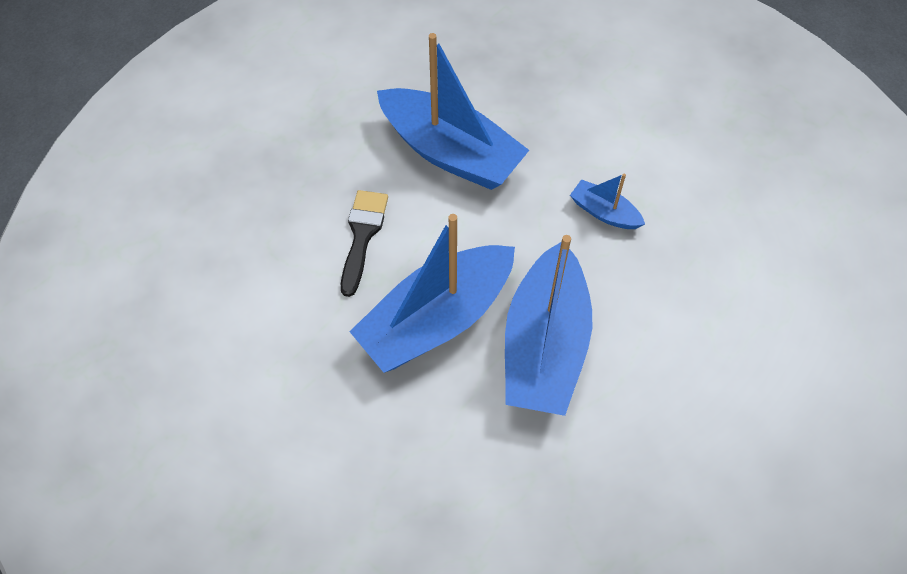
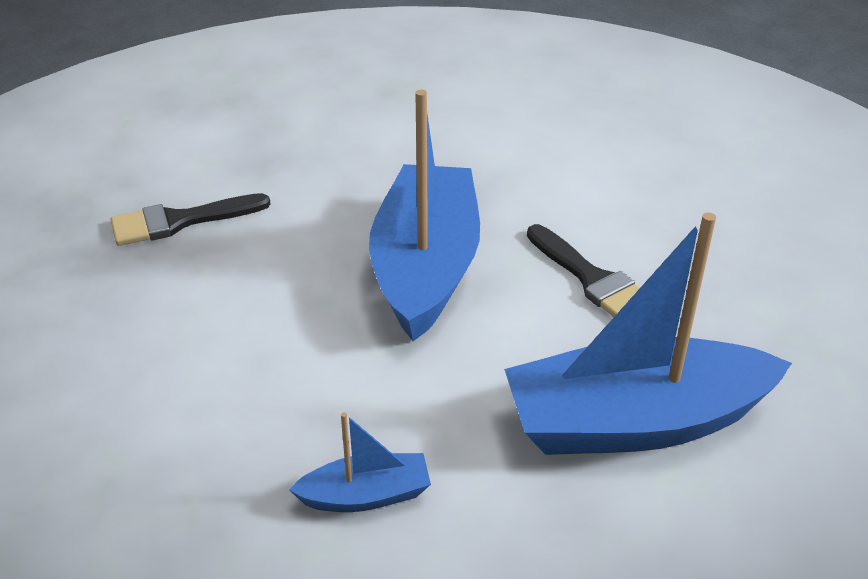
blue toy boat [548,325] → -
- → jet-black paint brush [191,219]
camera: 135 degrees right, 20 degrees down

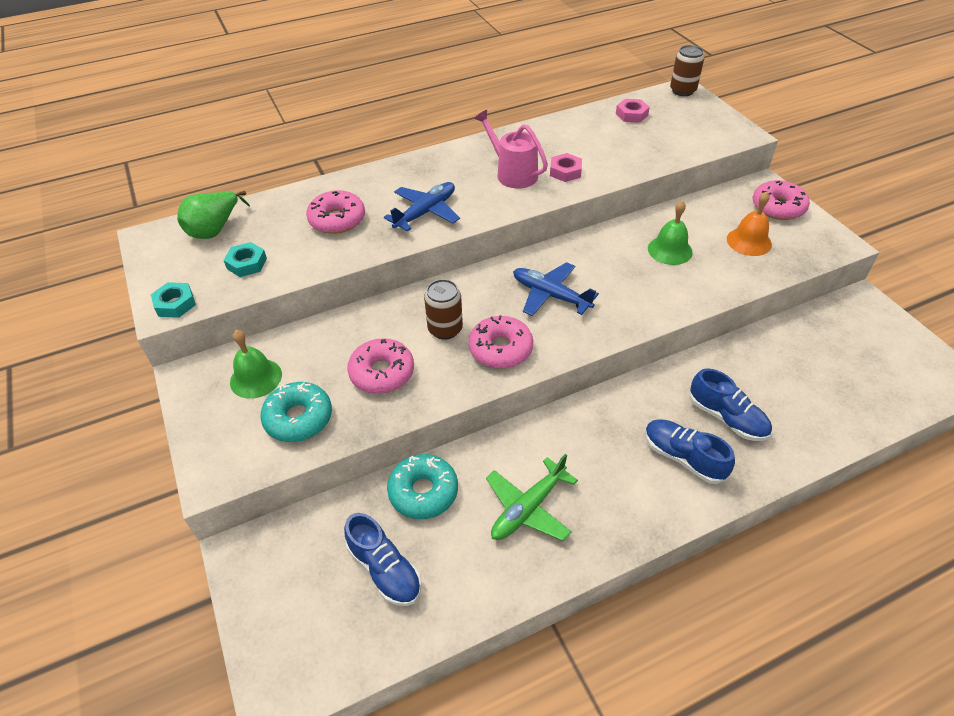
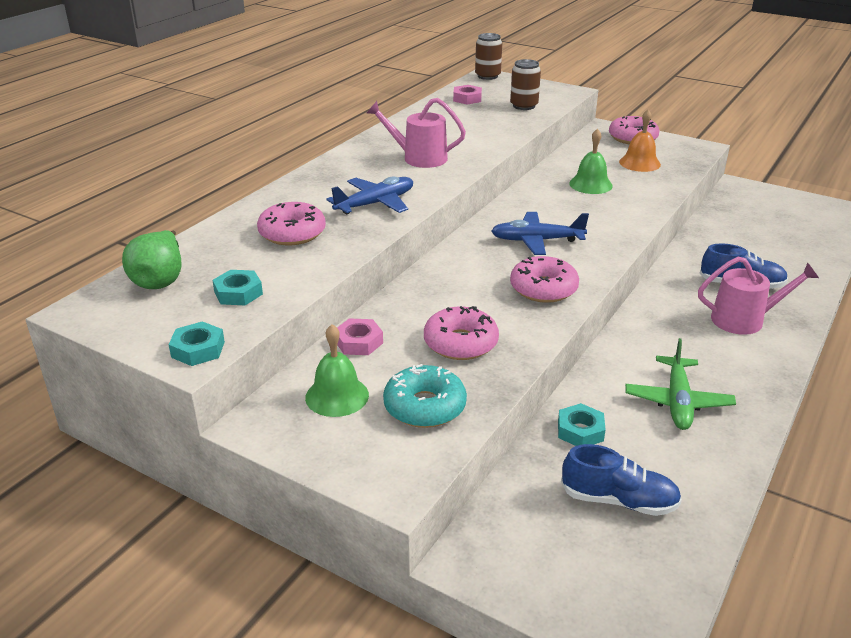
pink nut [566,167] → pink nut [360,336], move
blue aeroplane [422,206] → blue aeroplane [369,195], 45 degrees clockwise
brown soda can [443,309] → brown soda can [525,84], move
blue shoe [690,451] → pink sprinkling can [758,296]
teal glazed donut [422,486] → teal nut [582,424]
camera: 35 degrees left, 15 degrees down

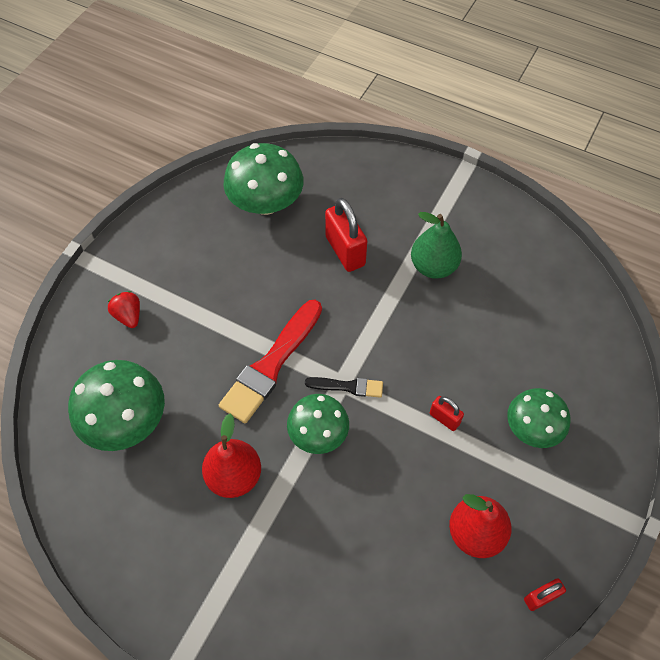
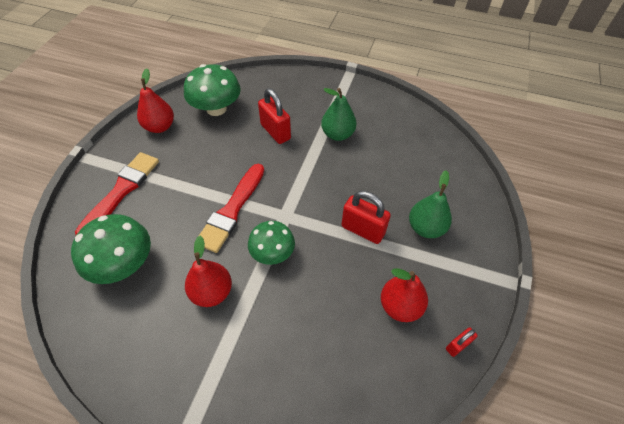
crimson strawberry [124,309] → crimson paint brush [117,193]
jet-black paint brush [344,387] → -
emerald fungus [538,418] → emerald pear [430,204]
crimson small lock [447,413] → crimson small lock [366,217], x1.88
- → crimson pear [155,100]
camera: 10 degrees left, 5 degrees down

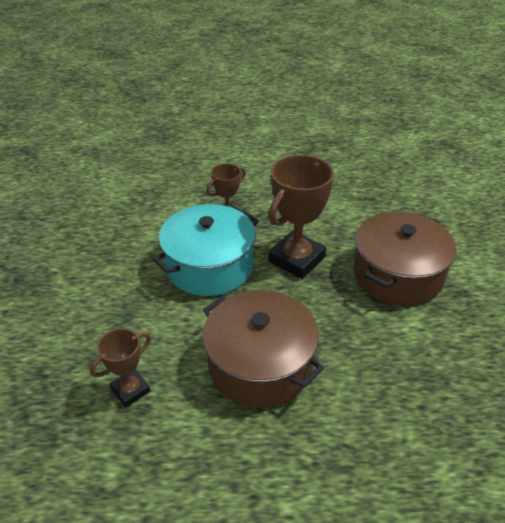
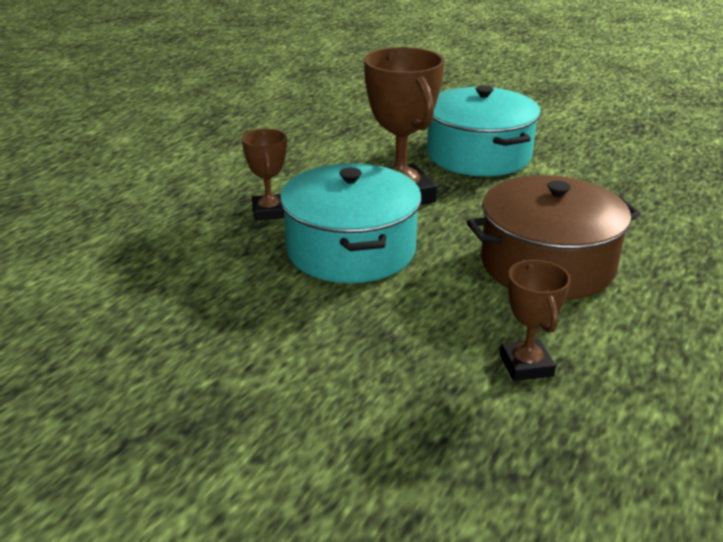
brown cooking pot [405,258] → teal cooking pot [484,130]
camera: 60 degrees left, 10 degrees down

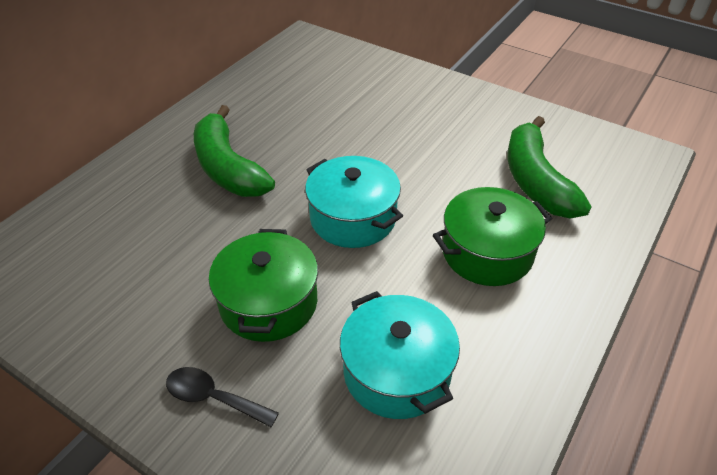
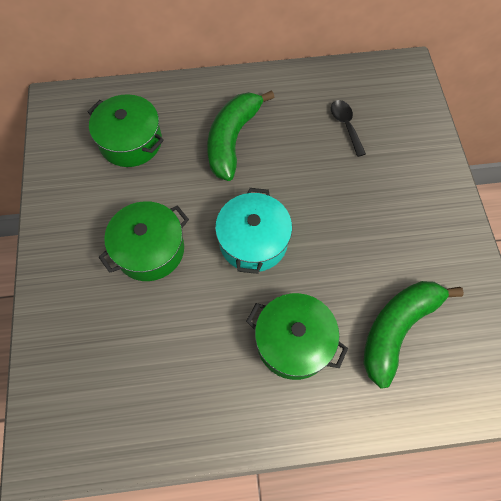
teal cooking pot [400,355] → -
jet-black teaspoon [222,397] → jet-black teaspoon [348,128], move
- → emerald cooking pot [126,130]
camera: 50 degrees right, 20 degrees up

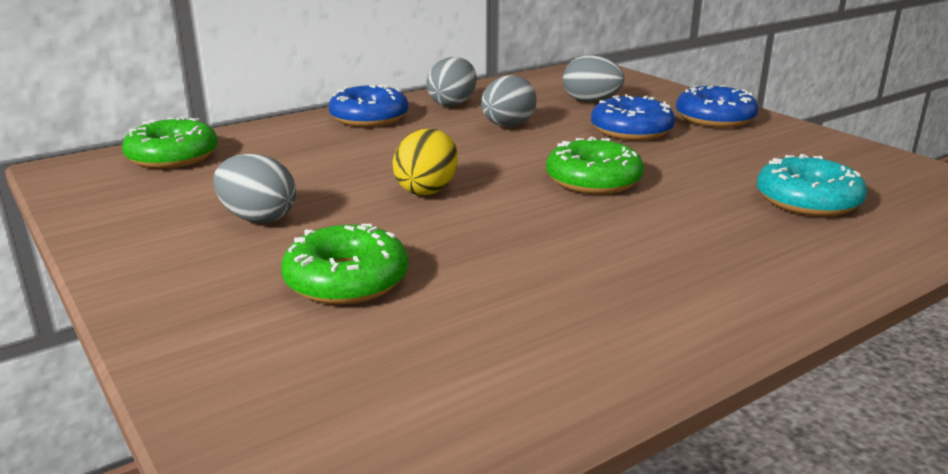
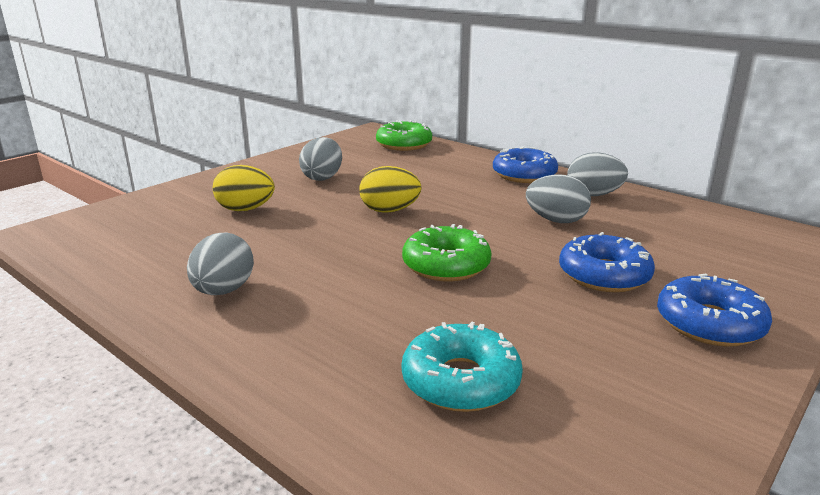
grey egg [594,78] → grey egg [220,263], move
emerald glazed donut [344,264] → yellow egg [244,188]
camera: 75 degrees right, 0 degrees up

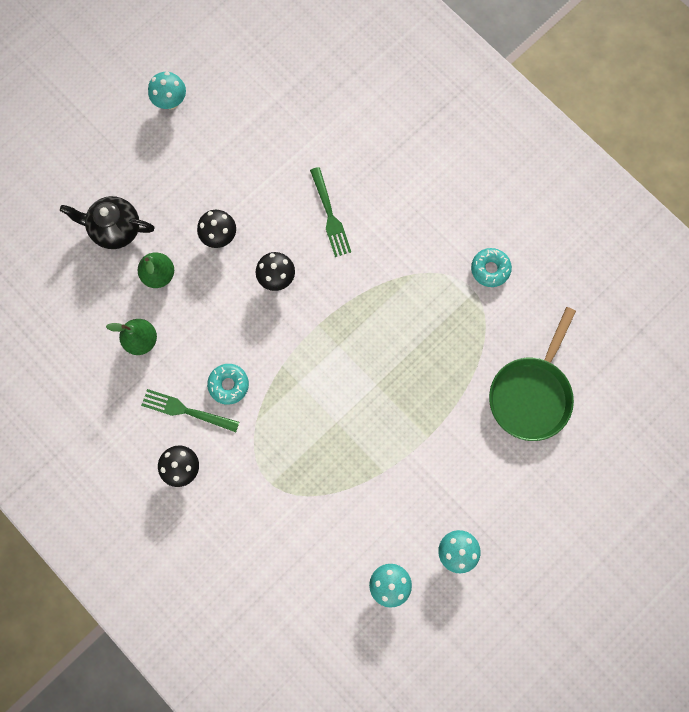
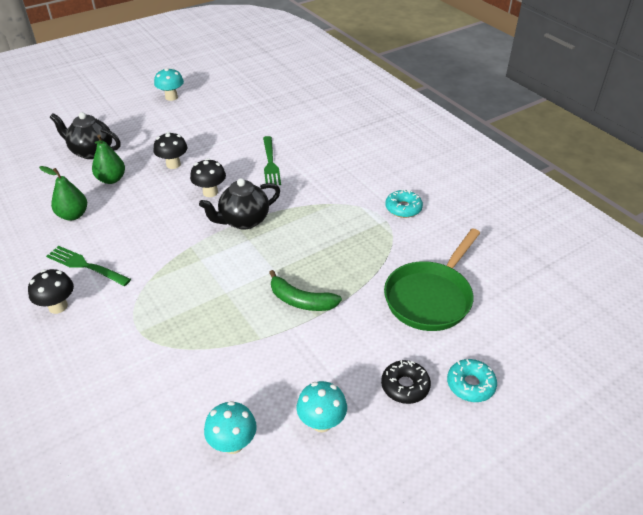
teal glazed donut [228,384] → teal glazed donut [472,380], move
- → jet-black tea pot [239,204]
- → emerald banana fruit [305,290]
- → jet-black glazed donut [406,382]
camera: 10 degrees right, 35 degrees down

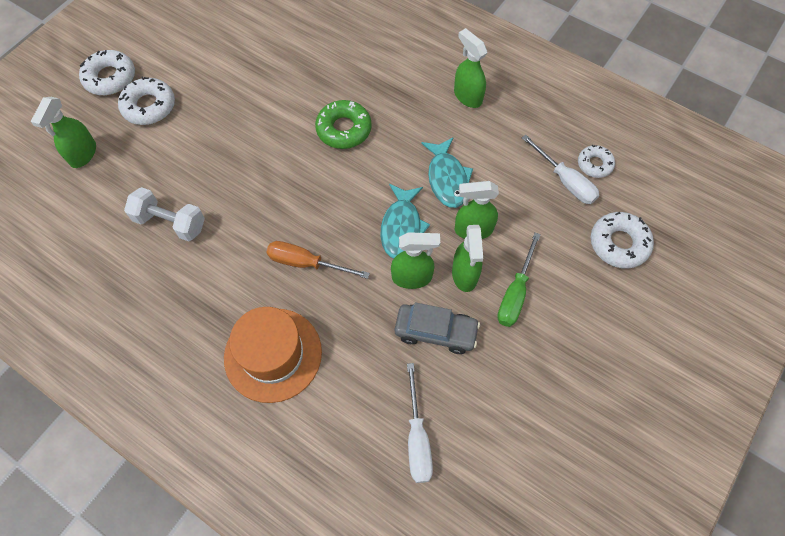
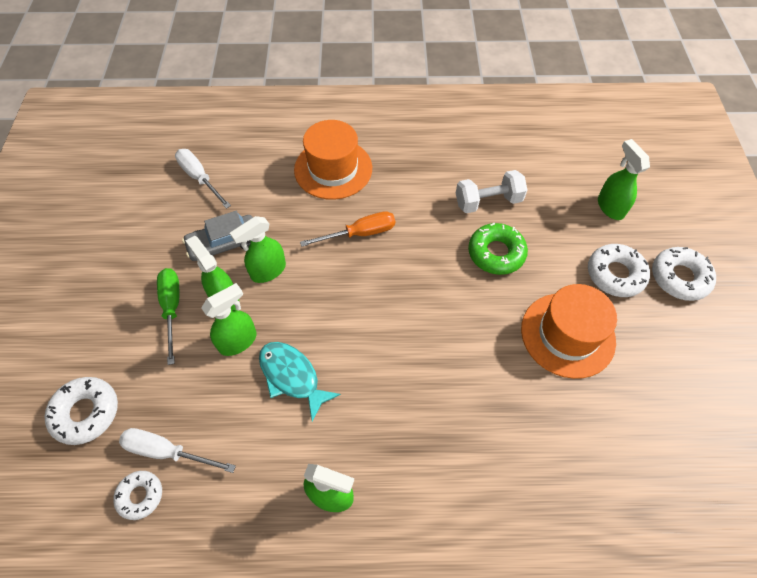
emerald glazed donut [343,124] → emerald glazed donut [498,249], move
teal fish [405,221] → -
- → bright orange hat [569,331]
camera: 145 degrees right, 5 degrees down

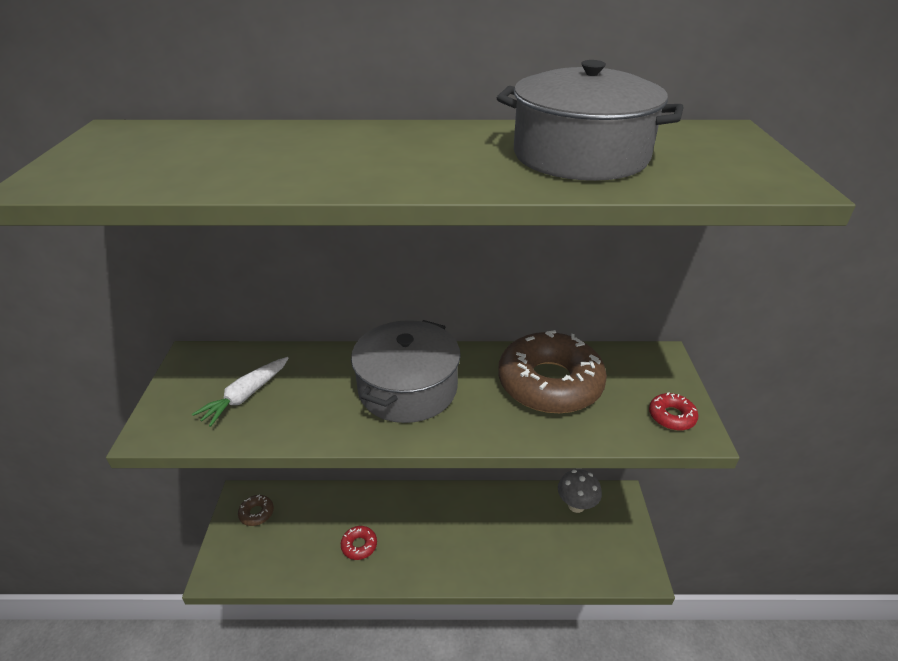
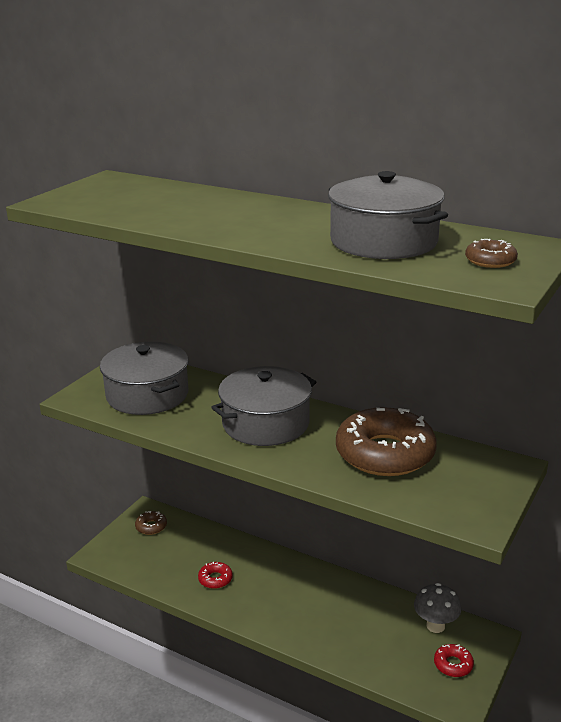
snow-white carrot [240,392] → grey cooking pot [144,378]
crimson glazed donut [674,411] → crimson glazed donut [454,660], move
- → brown glazed donut [491,253]
camera: 30 degrees right, 10 degrees down

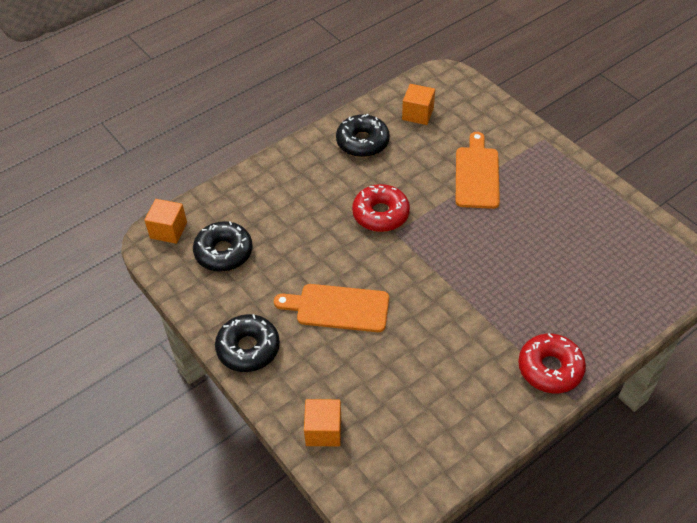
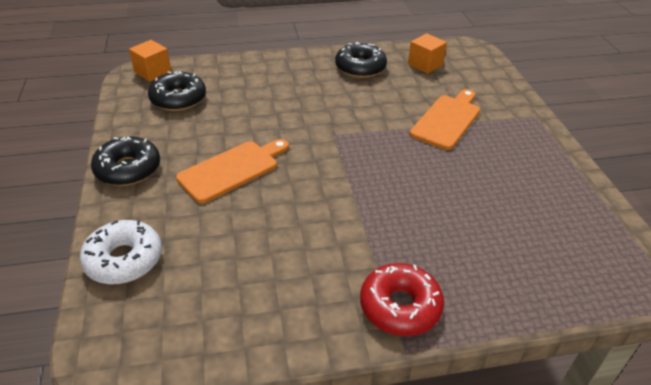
crimson glazed donut [381,208] → -
bright orange cutting board [331,308] → bright orange cutting board [232,171], 105 degrees clockwise
bright orange block [322,422] → snow-white glazed donut [121,252]
camera: 25 degrees right, 10 degrees down

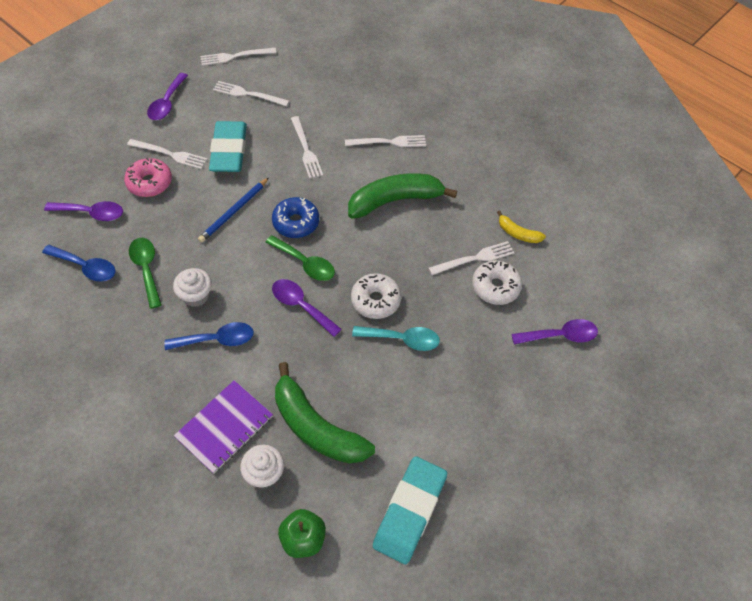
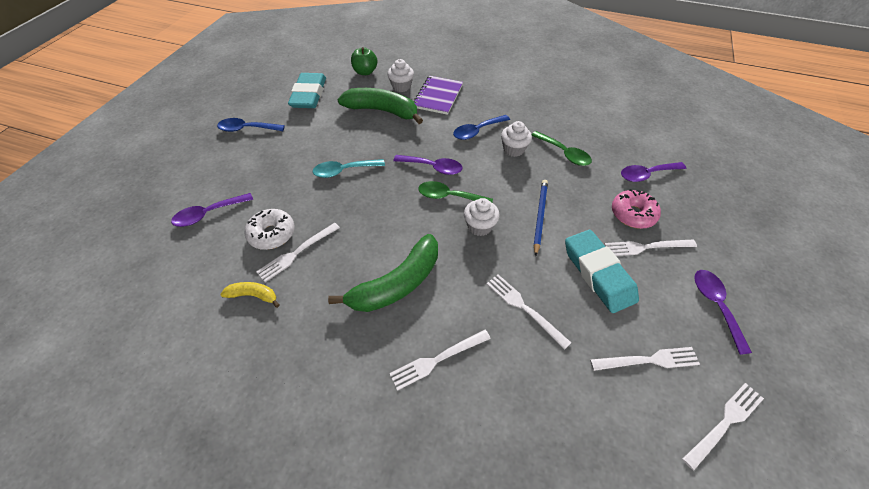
blue glazed donut [295,217] → snow-white cupcake [482,217]
blue teaspoon [78,263] → blue teaspoon [251,125], move
snow-white glazed donut [376,296] → -
camera: 160 degrees right, 5 degrees down

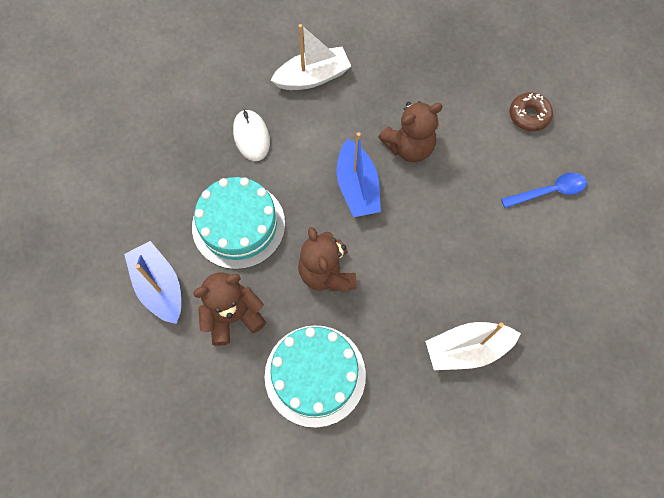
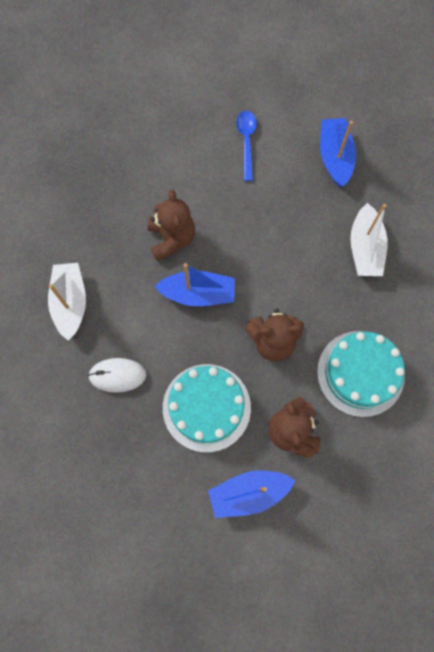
brown glazed donut [531,111] → -
- → blue toy boat [338,152]
camera: 75 degrees left, 5 degrees up

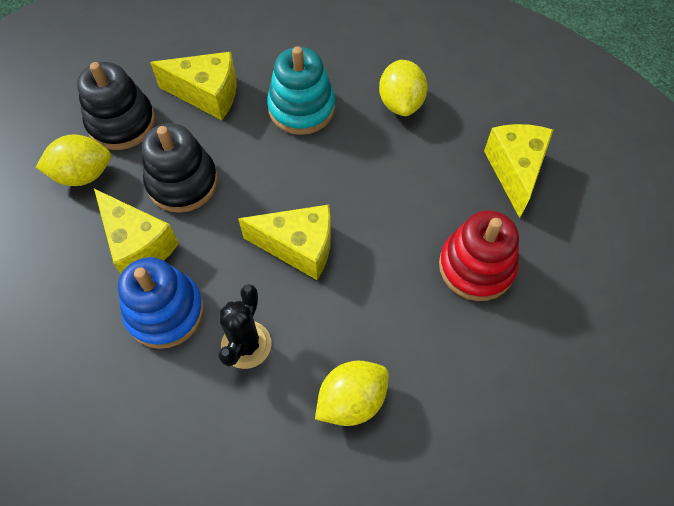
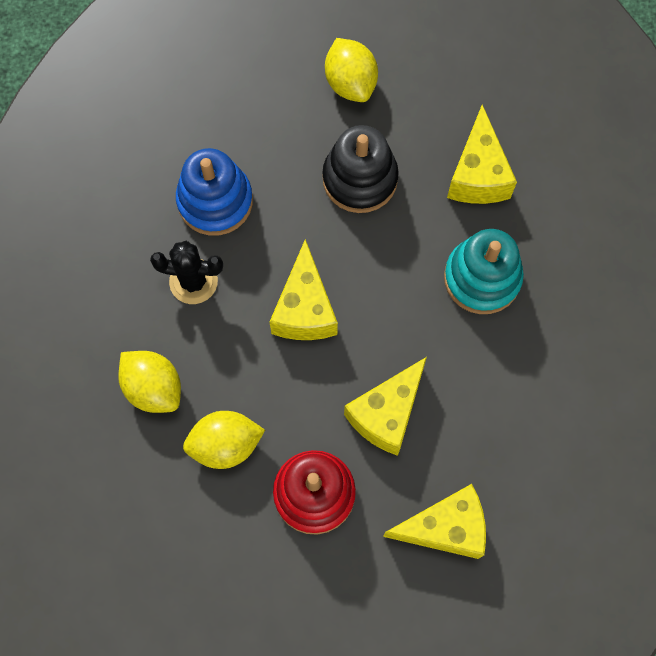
yellow toy lemon [403,88] → yellow toy lemon [224,440], move
jet-black stacking rings [116,106] → -
yellow cheese [136,231] → yellow cheese [385,406], move
camera: 80 degrees right, 10 degrees up

